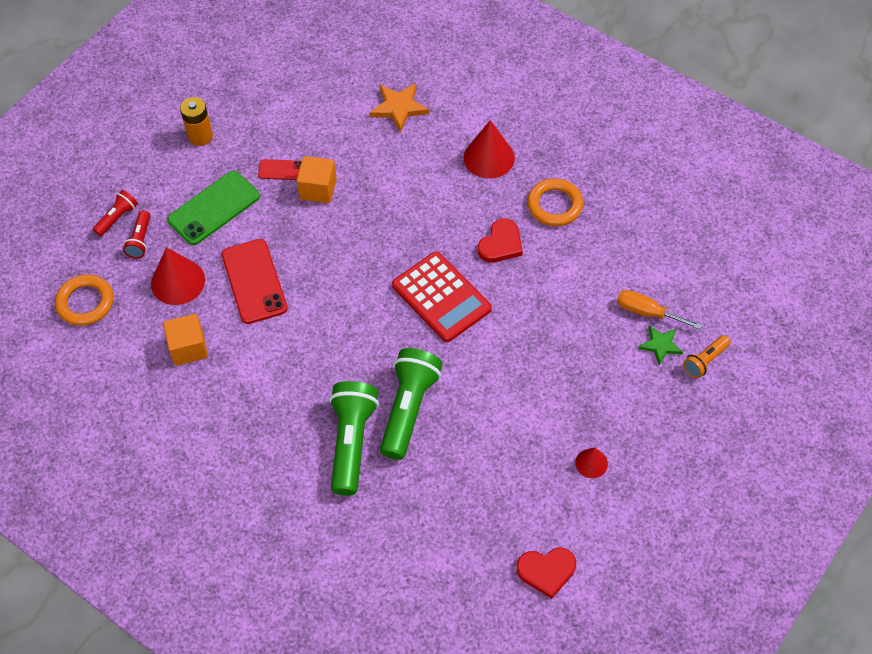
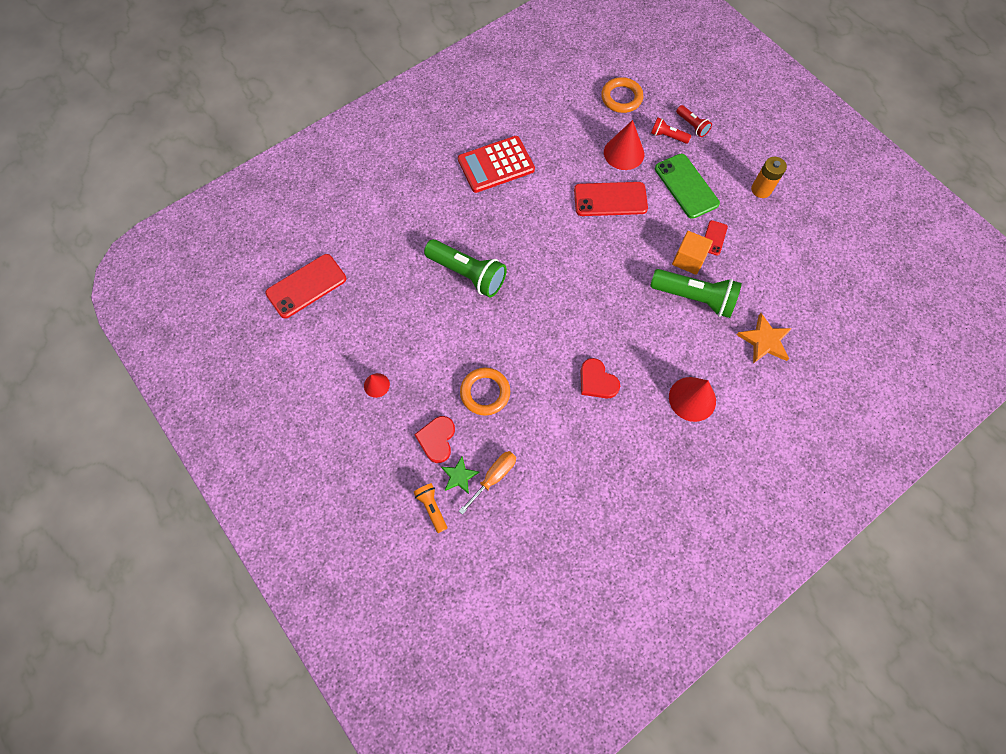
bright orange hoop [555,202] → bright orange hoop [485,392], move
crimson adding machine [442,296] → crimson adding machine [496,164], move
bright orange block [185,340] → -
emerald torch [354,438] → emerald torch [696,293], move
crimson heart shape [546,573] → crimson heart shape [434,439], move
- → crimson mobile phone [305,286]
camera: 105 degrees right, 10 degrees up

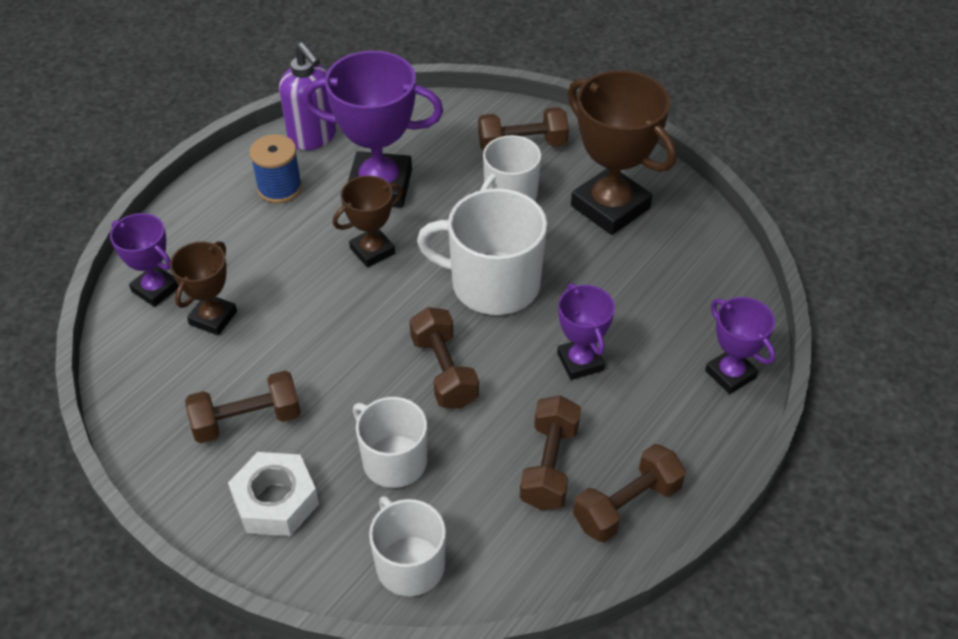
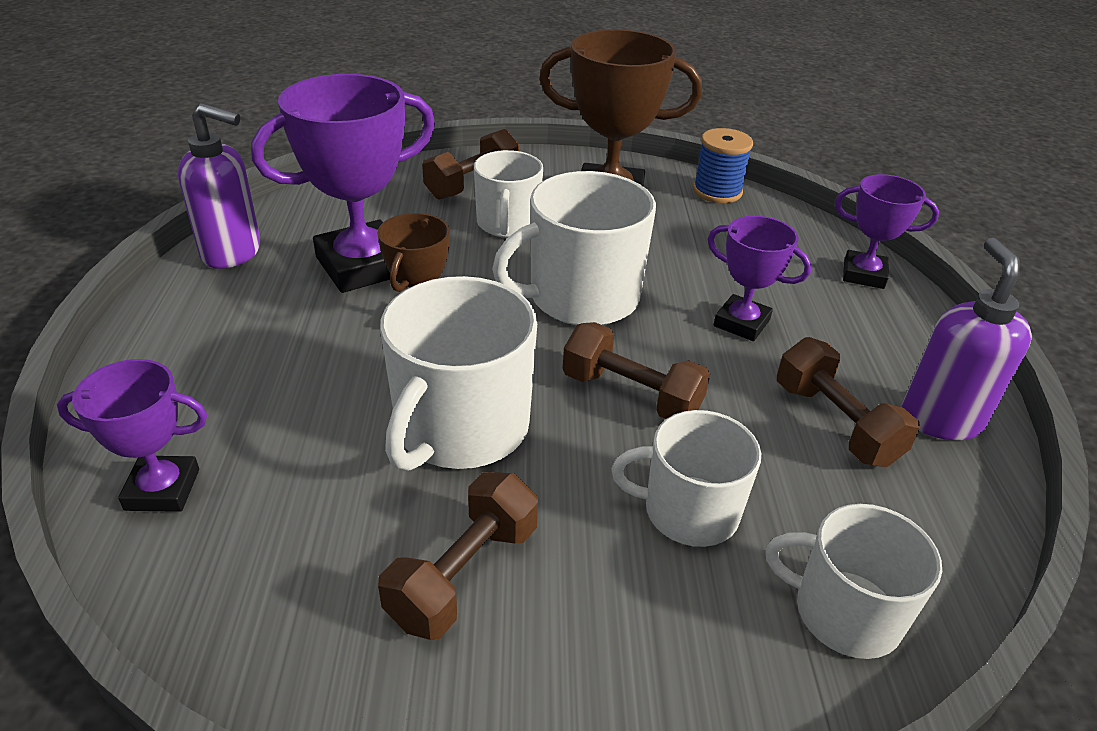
blue bobbin [275,168] → blue bobbin [723,165], move
brown prize cup [203,288] → -
brown hand weight [629,493] → purple soap pump [967,339]
snow-white nut [273,494] → -
- → snow-white mug [458,373]
camera: 40 degrees left, 10 degrees down

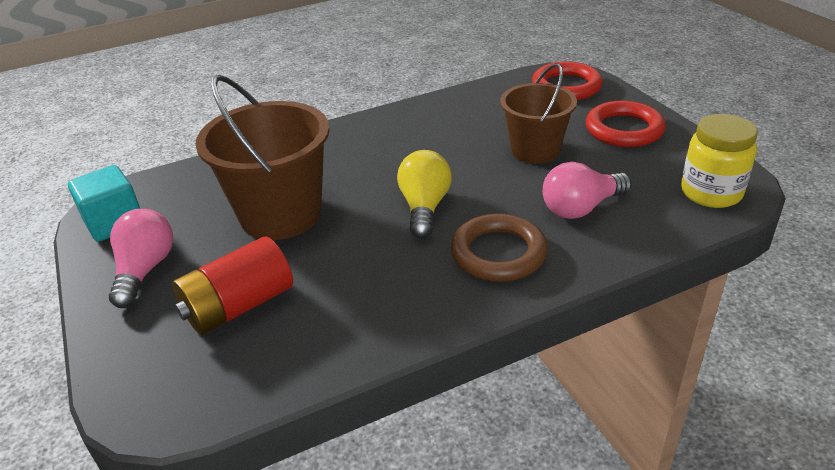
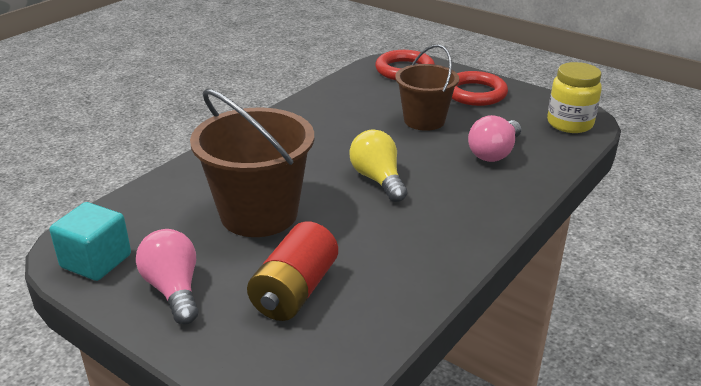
brown hoop [499,248] → -
camera: 30 degrees left, 5 degrees down

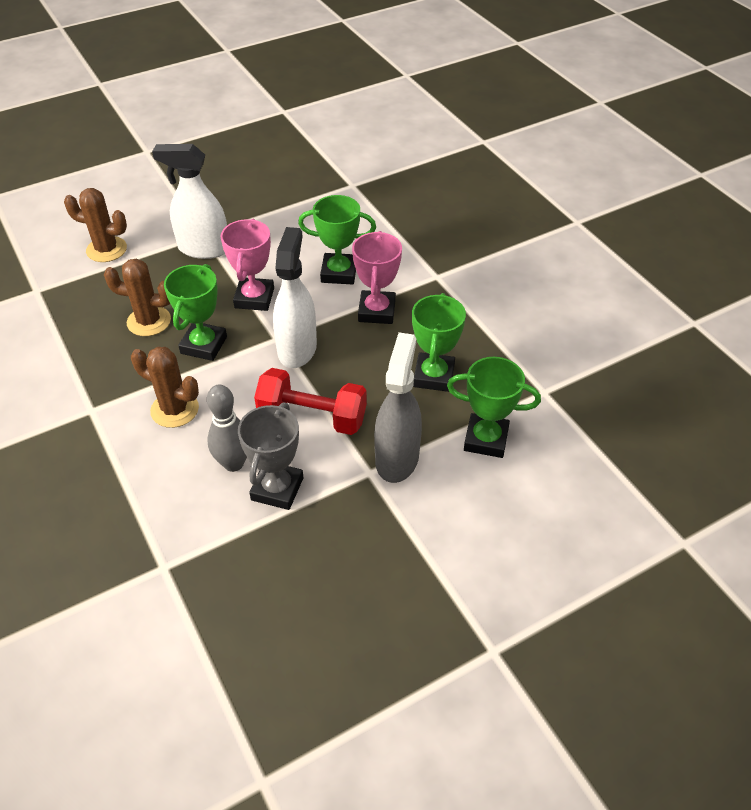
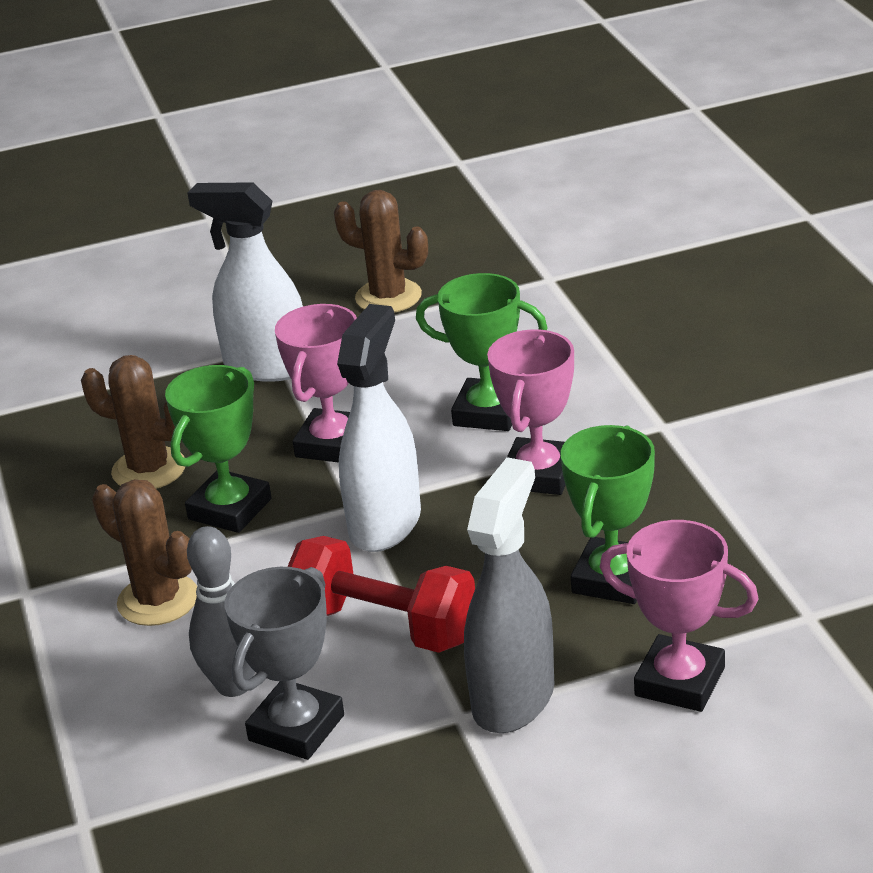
brown prickly plant [95,225] → brown prickly plant [381,251], move
emerald prize cup [494,407] → pink prize cup [679,616]
camera: 15 degrees right, 15 degrees down

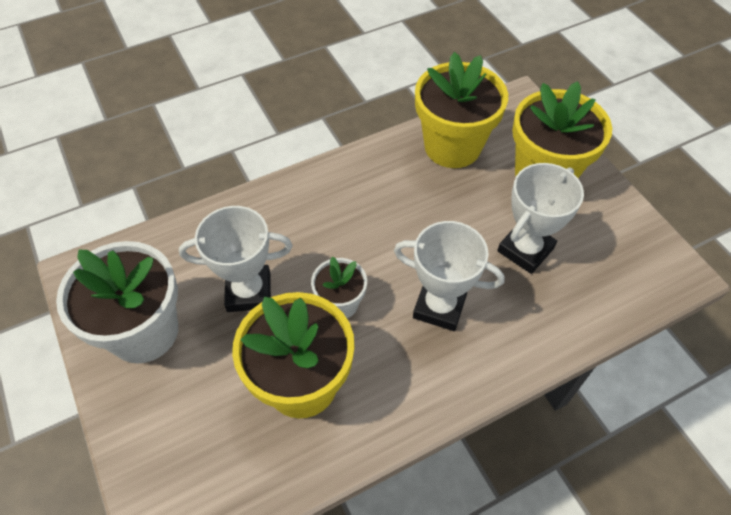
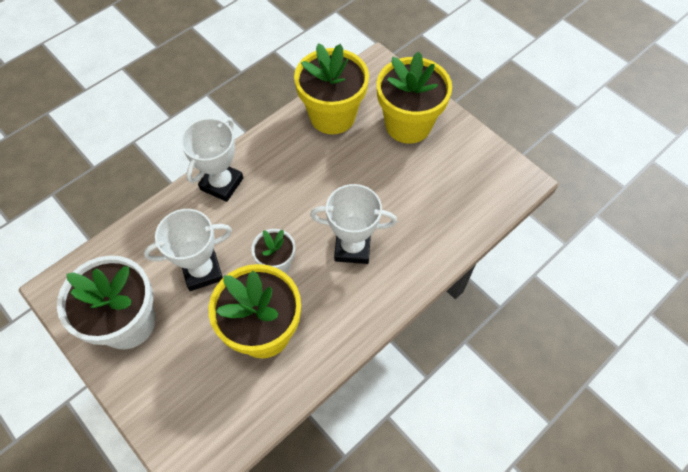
snow-white prize cup [540,218] → snow-white prize cup [212,159], move
camera: 15 degrees left, 5 degrees up

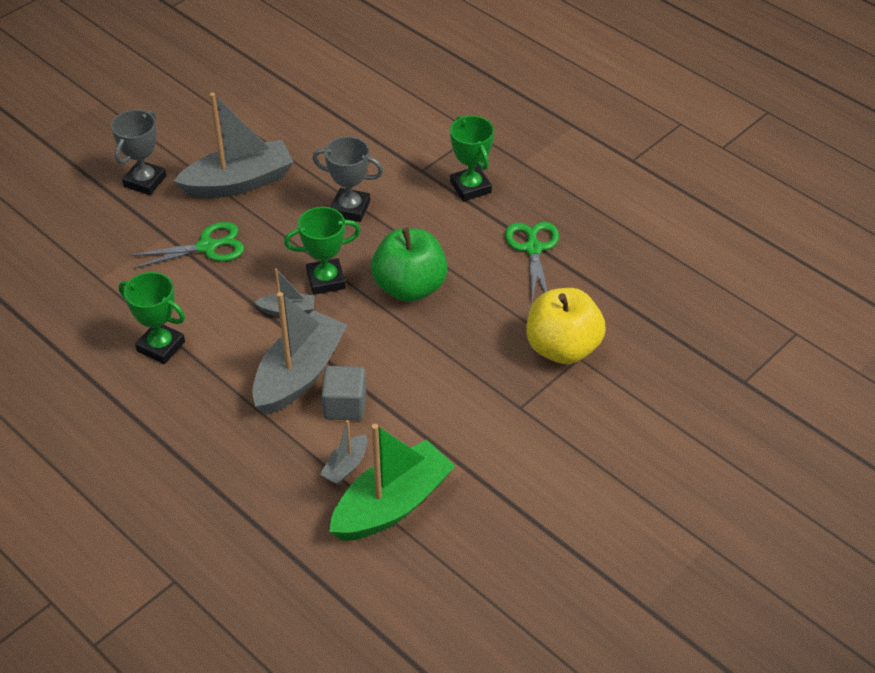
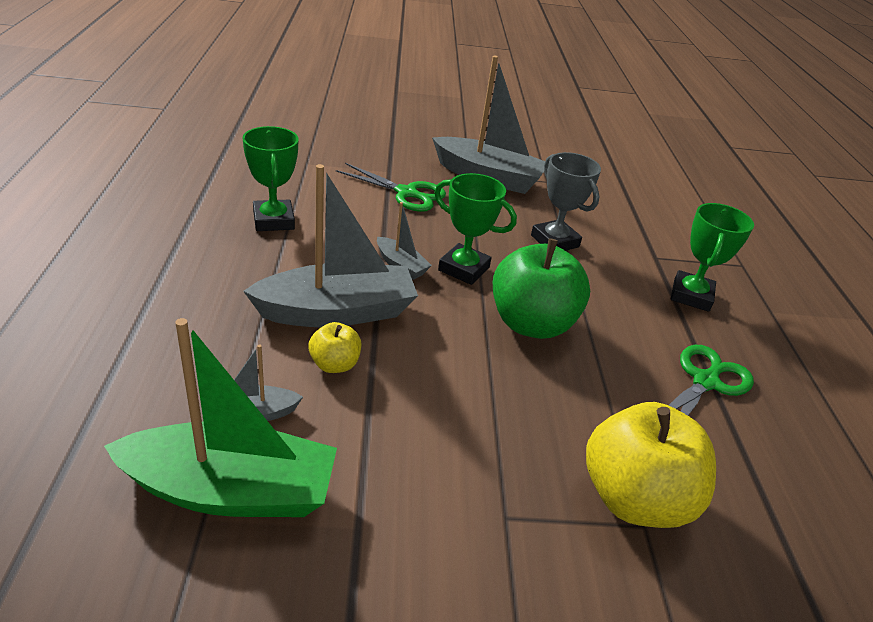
grey prize cup [138,152] → -
grey block [343,393] → yellow toy apple [334,347]
camera: 40 degrees right, 10 degrees down

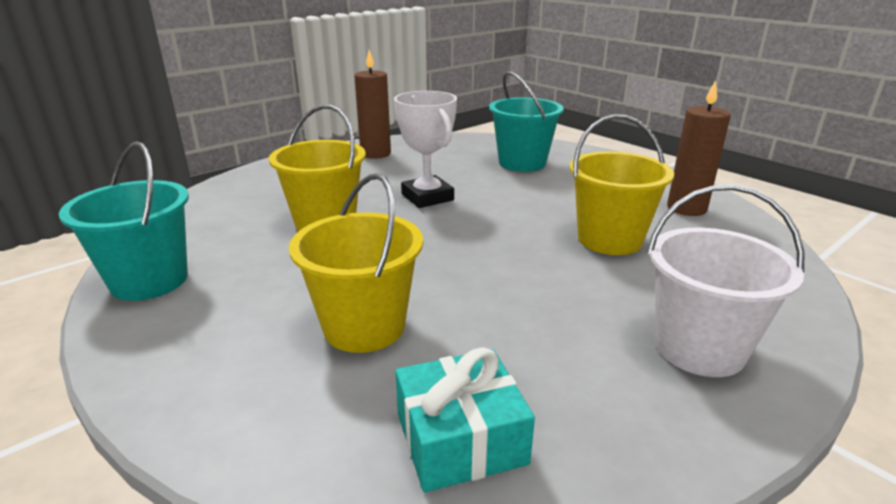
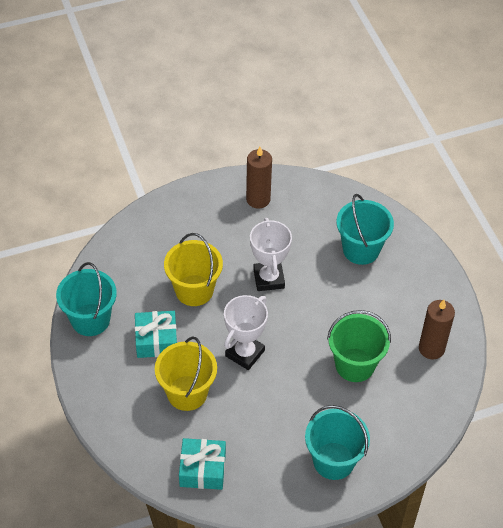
yellow bucket [622,184] → emerald bucket [359,346]
snow-white bucket [725,280] → teal bucket [337,442]
- → snow-white prize cup [246,332]
- → teal gift [156,334]
camera: 20 degrees right, 25 degrees up

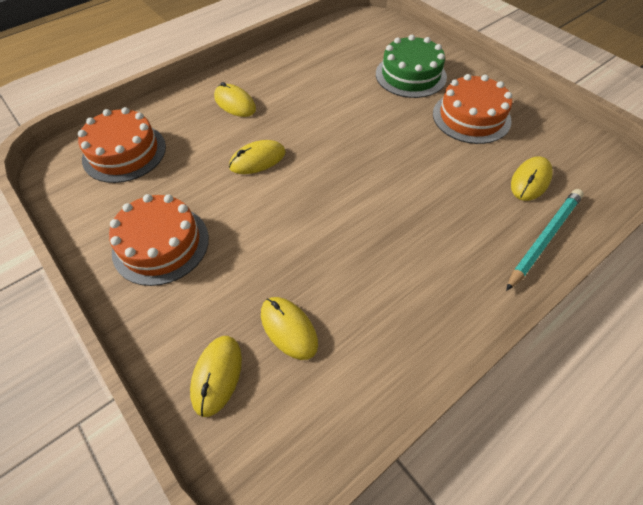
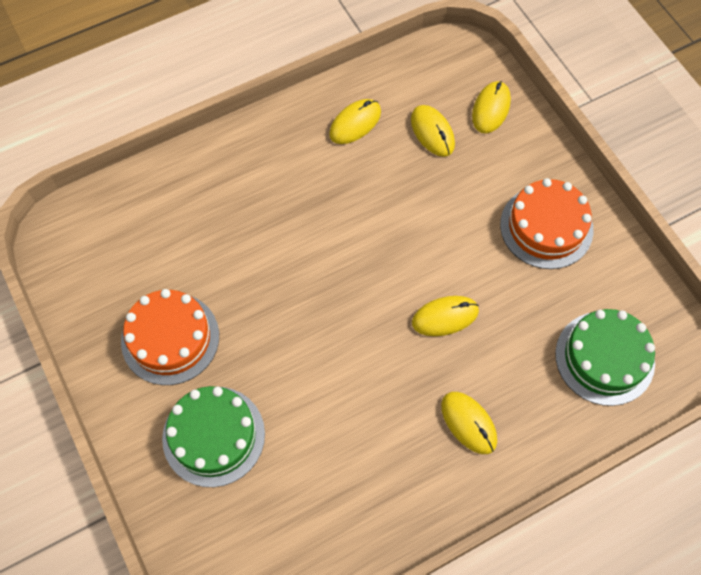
bright orange layer cake [122,145] → emerald layer cake [605,357]
yellow mouse [532,178] → yellow mouse [355,121], move
teal wooden pencil [545,240] → -
camera: 170 degrees left, 10 degrees up

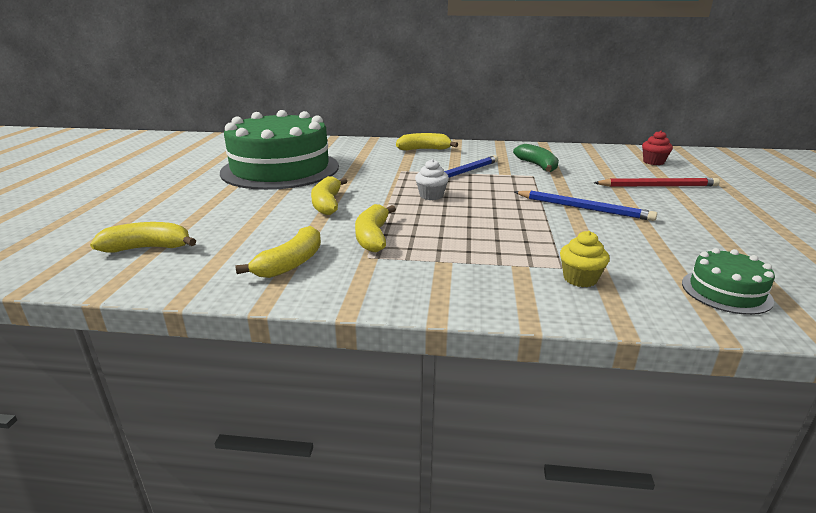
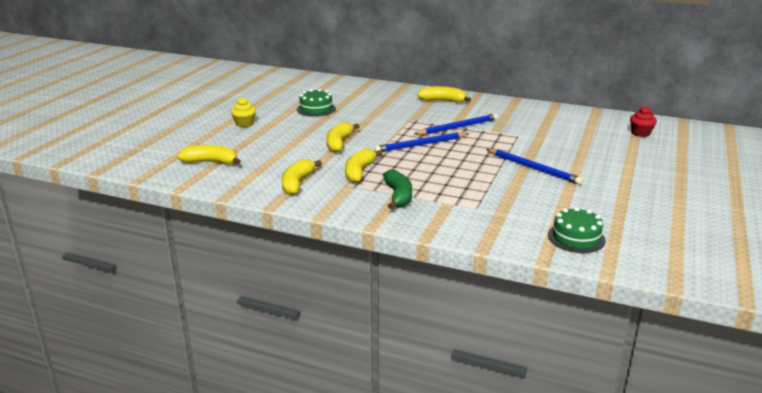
emerald layer cake [279,150] → emerald layer cake [316,103], x0.42
emerald banana fruit [536,158] → emerald banana fruit [397,189], move
snow-white cupcake [432,179] → blue wooden pencil [421,142]
crimson wooden pencil [657,182] → -
yellow banana fruit [278,252] → yellow banana fruit [302,177], 150 degrees clockwise
yellow cupcake [585,259] → yellow cupcake [243,112], move
camera: 15 degrees right, 0 degrees up

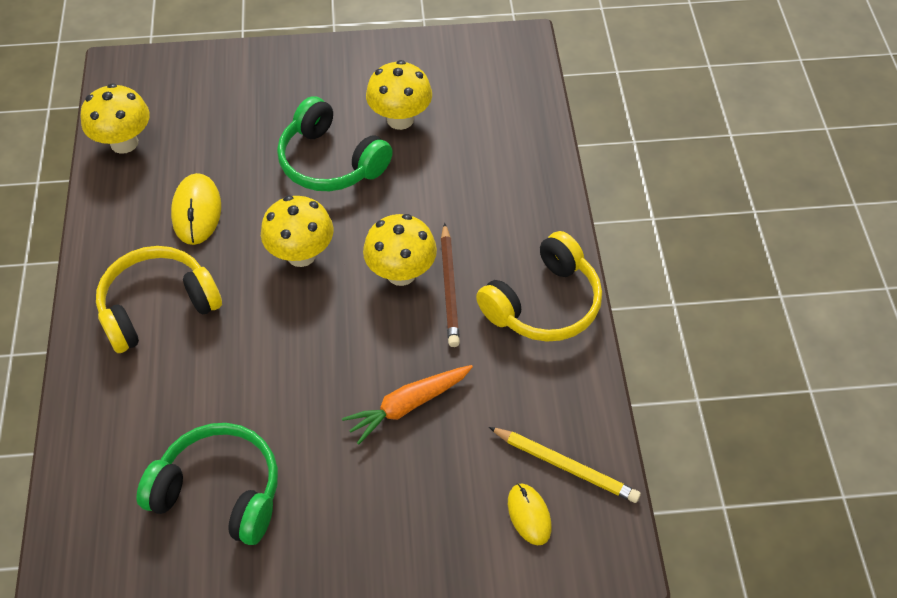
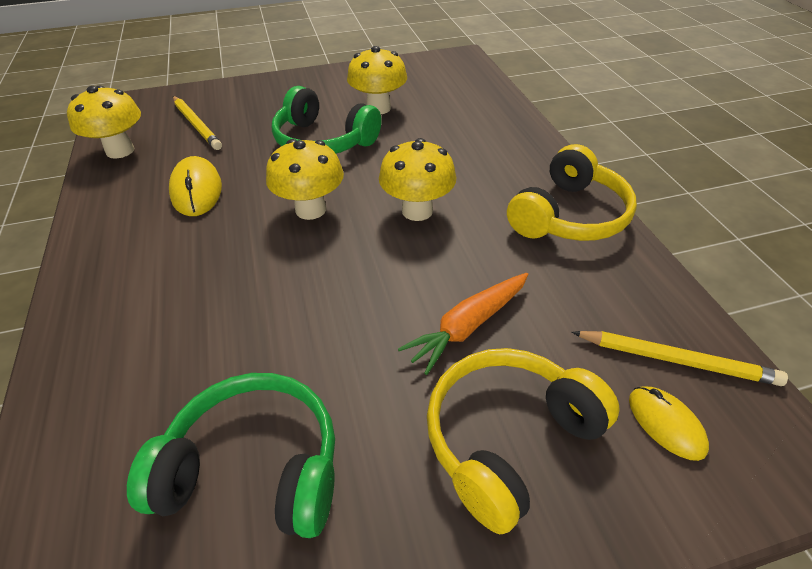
brown wooden pencil [450,285] → -
yellow over-ear headphones [159,299] → yellow over-ear headphones [523,441], move
- → yellow wooden pencil [197,123]
camera: 10 degrees left, 10 degrees down

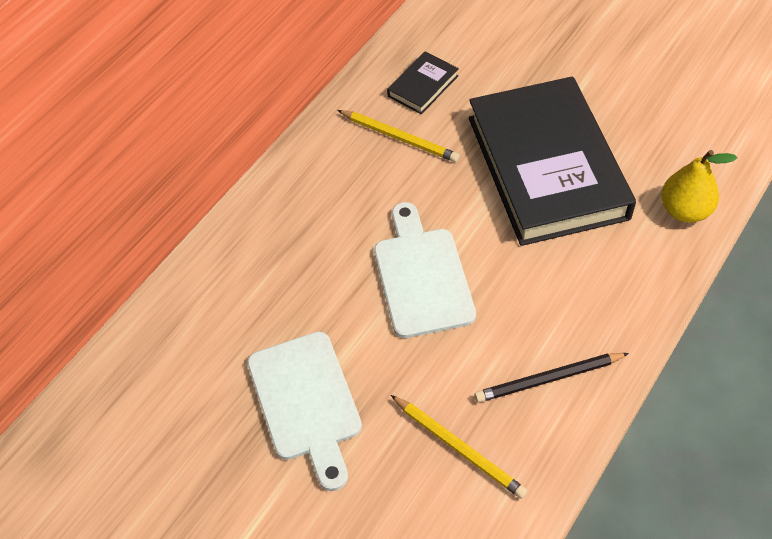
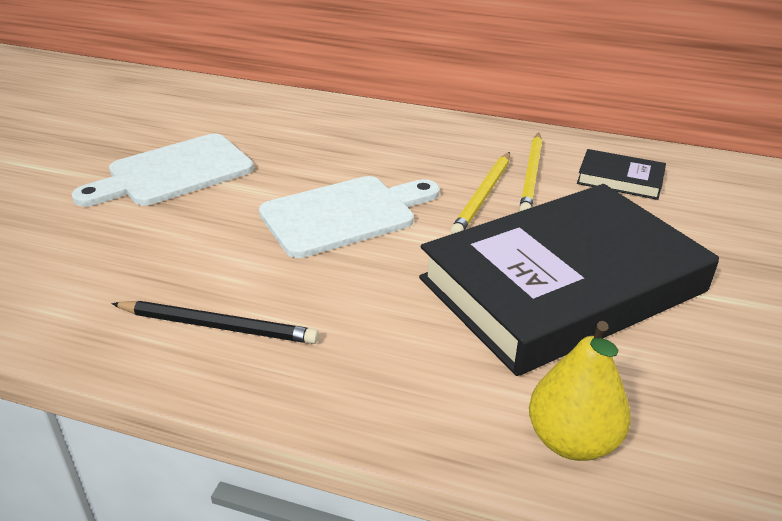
jet-black wooden pencil [551,378] → jet-black wooden pencil [215,322], 135 degrees clockwise
yellow wooden pencil [459,447] → yellow wooden pencil [480,193], move
camera: 70 degrees right, 20 degrees down

